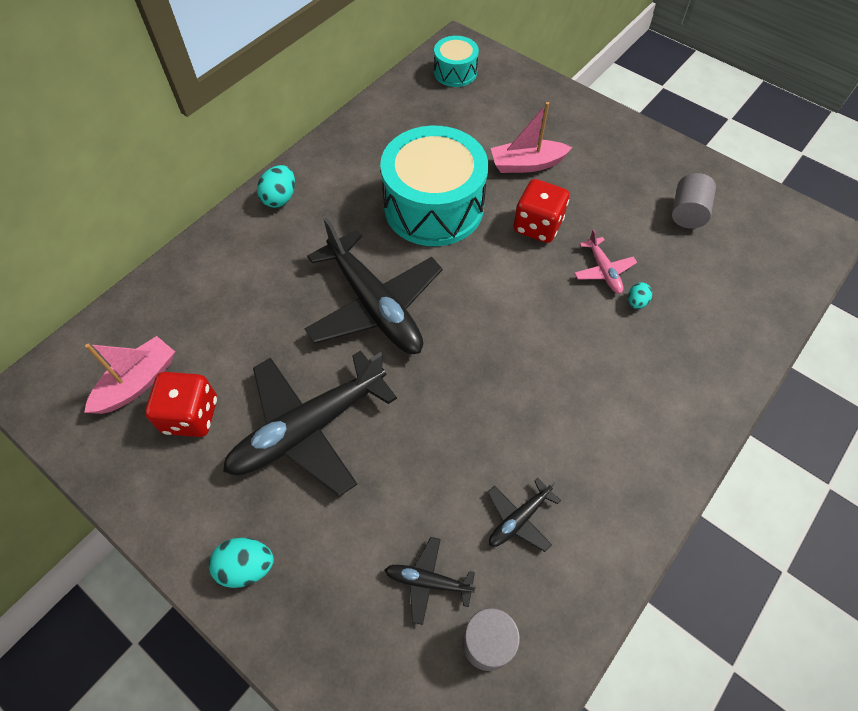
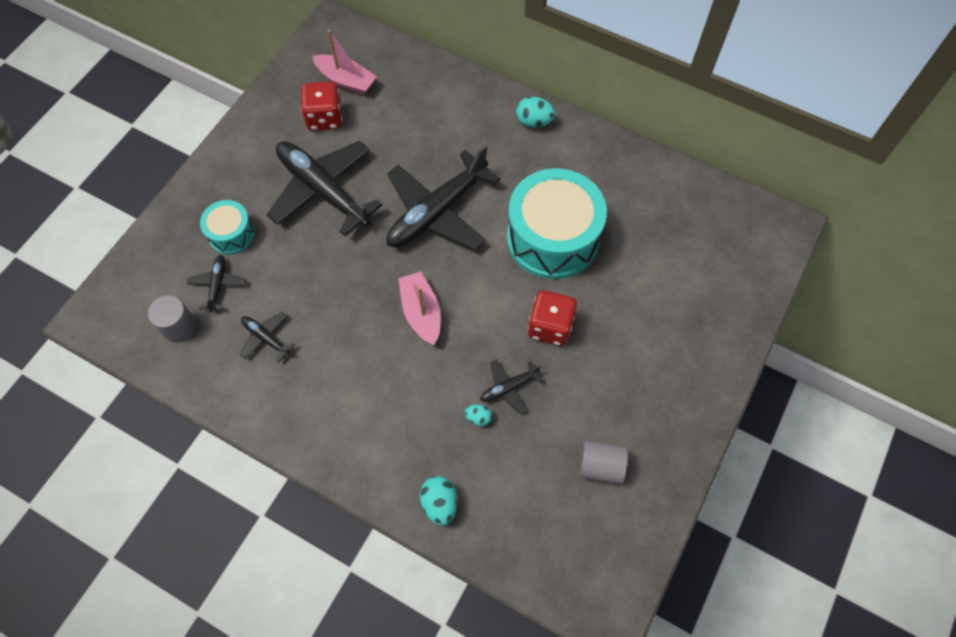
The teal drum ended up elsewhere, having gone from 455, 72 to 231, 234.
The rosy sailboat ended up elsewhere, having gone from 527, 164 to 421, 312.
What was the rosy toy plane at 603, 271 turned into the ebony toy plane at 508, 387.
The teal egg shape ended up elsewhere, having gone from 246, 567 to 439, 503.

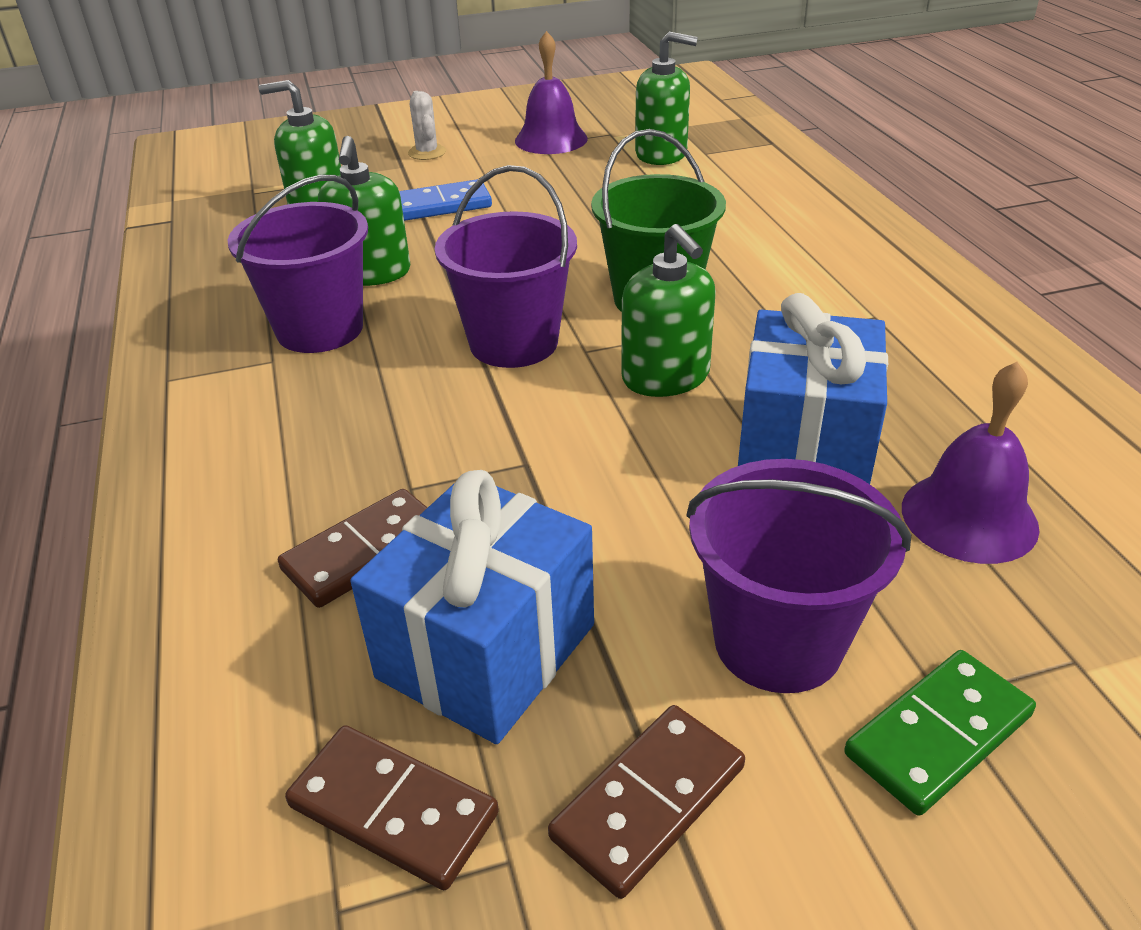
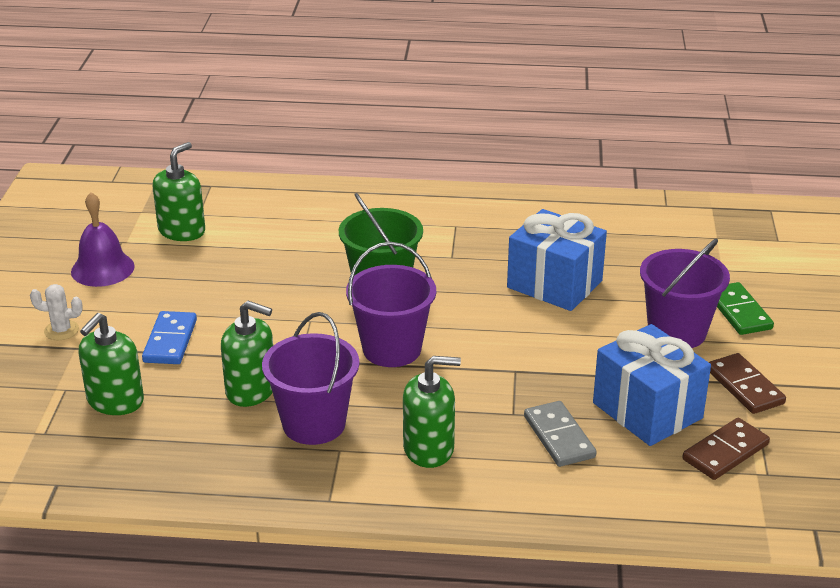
The green soap dispenser ended up elsewhere, having gone from 666, 377 to 429, 448.
The second view lost the purple bell at 969, 517.
What was the brown domino tile at 365, 552 turned into the grey domino tile at 559, 437.

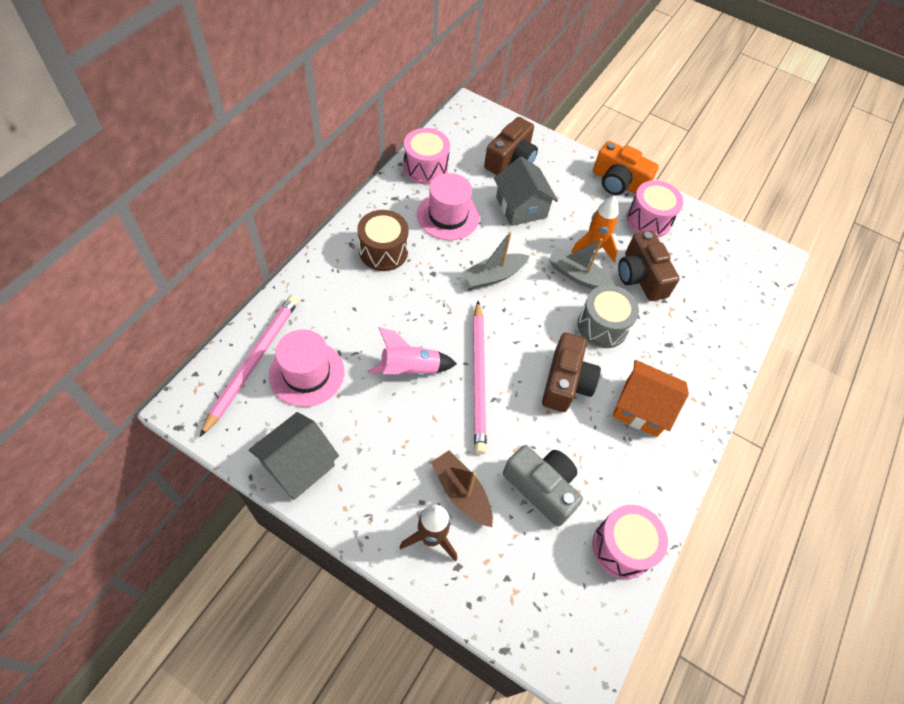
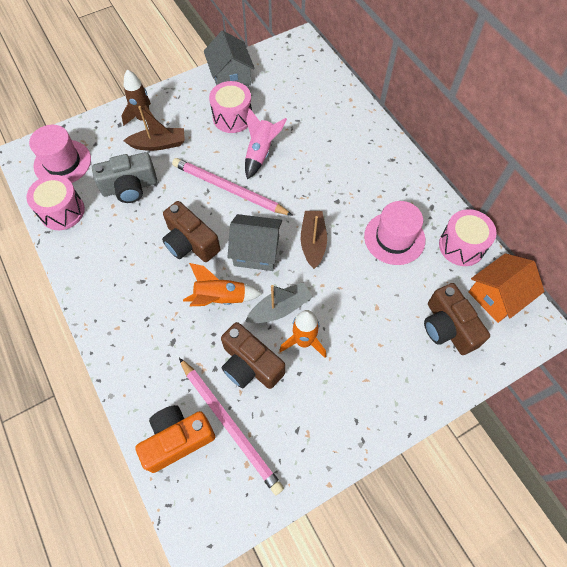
The orange-coloured camera ended up elsewhere, having gone from 618, 182 to 177, 439.
The grey toy house ended up elsewhere, having gone from 521, 207 to 256, 251.
The rosy drum ended up elsewhere, having gone from 648, 220 to 232, 117.
The second view lost the brown drum at 383, 251.
The brown camera at 641, 277 ended up facing another way, 150 degrees counterclockwise from before.
What was the grey sailboat at 494, 276 turned into the brown sailboat at 313, 242.
Where the grey drum stood at 602, 326, the orange-coloured rocket came to stand at 220, 298.
The rosy lead pencil ended up elsewhere, having gone from 253, 362 to 230, 425.
The rosy tall hat ended up elsewhere, having gone from 307, 373 to 62, 162.
The orange-coloured toy house ended up elsewhere, having gone from 641, 407 to 497, 296.

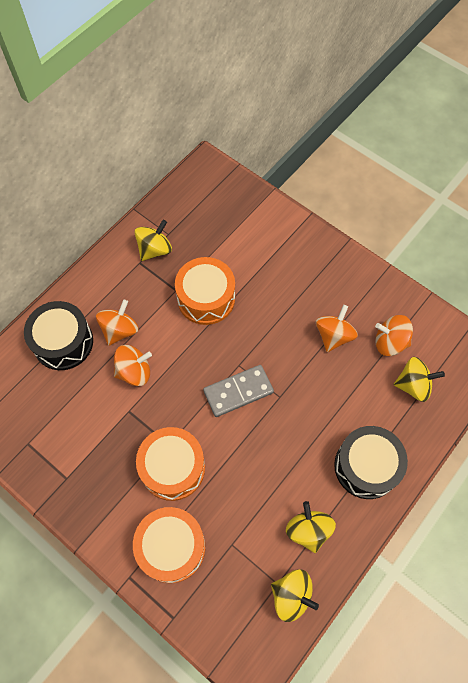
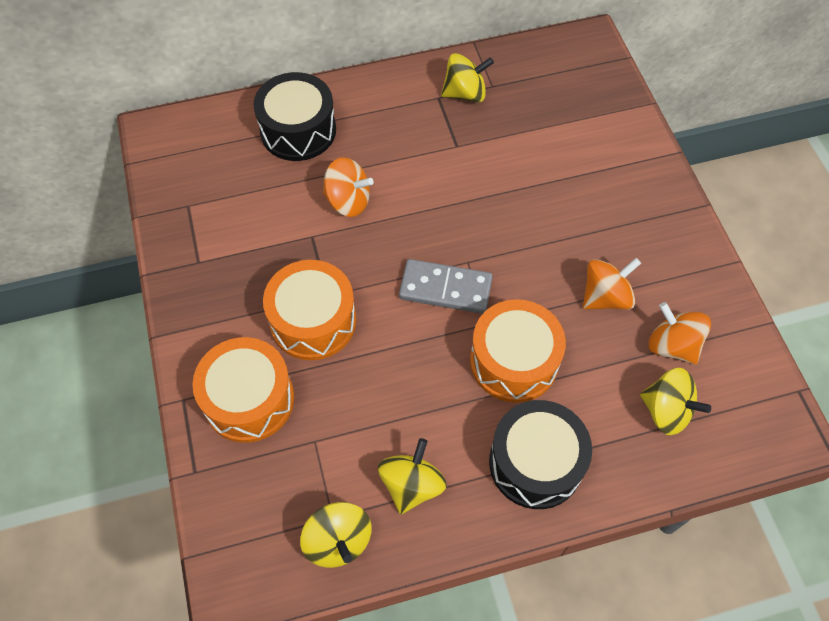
The orange-coloured drum ended up elsewhere, having gone from 206, 298 to 514, 361.
The second view lost the orange-coloured toy top at 120, 330.

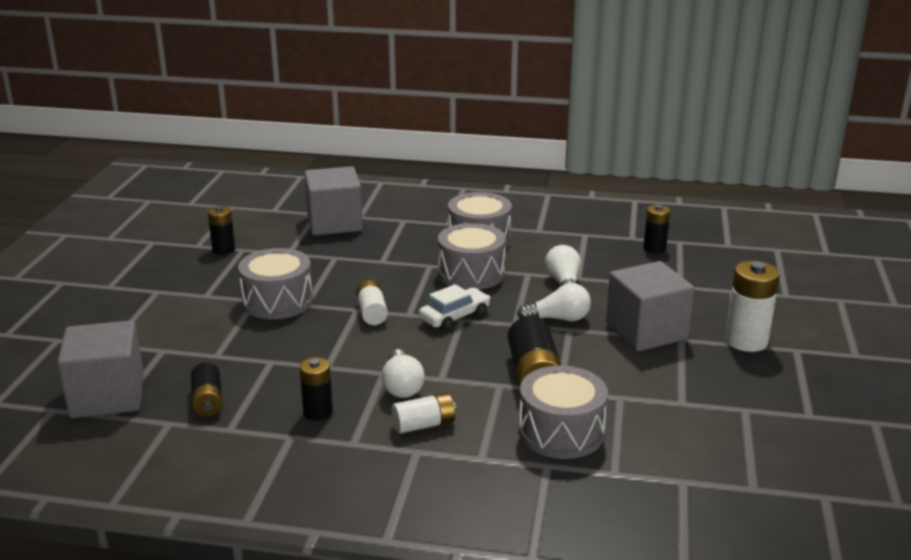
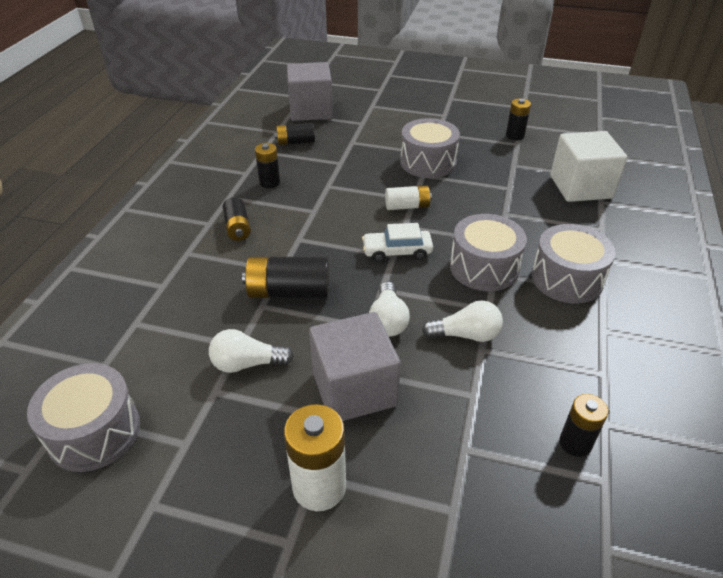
What was the grey solid cube at 334, 223 turned into the pure white solid cube at 580, 187.
The pure white toy car at 455, 317 ended up facing another way, 120 degrees clockwise from before.
The pure white bulb ended up elsewhere, having gone from 402, 386 to 247, 363.
The grey drum ended up elsewhere, having gone from 561, 432 to 94, 431.
What was the pure white battery at 424, 425 turned into the ebony battery at 237, 228.

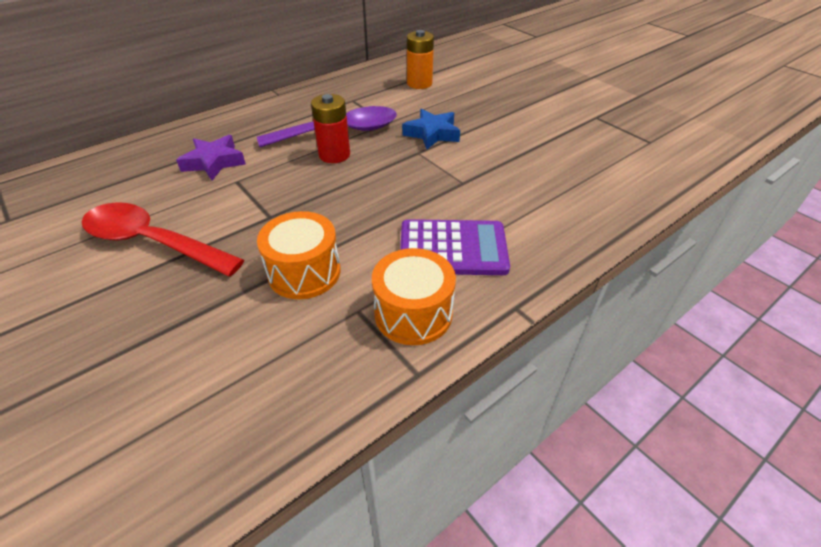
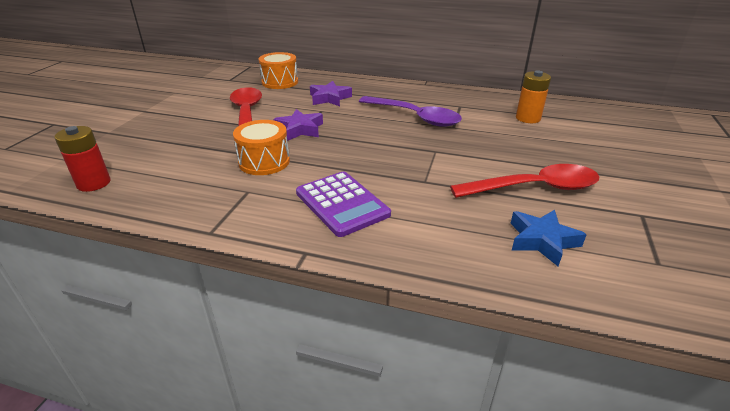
The scarlet battery ended up elsewhere, having gone from 334, 155 to 94, 183.
The cobalt star shape ended up elsewhere, having gone from 432, 134 to 542, 240.
The orange-coloured drum ended up elsewhere, having gone from 413, 313 to 280, 82.
The second view gained the purple star shape at 300, 129.
The second view gained the scarlet tablespoon at 534, 188.

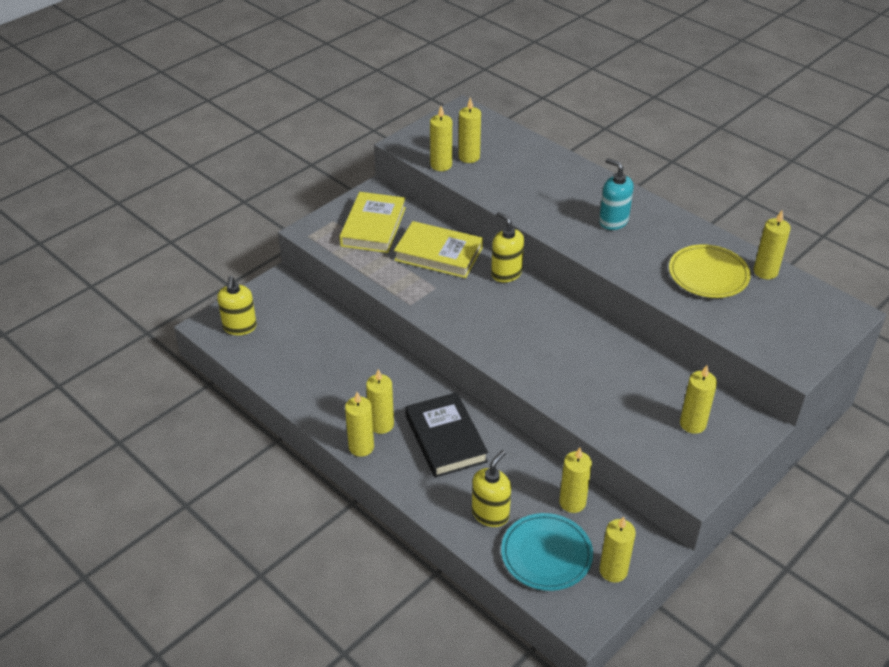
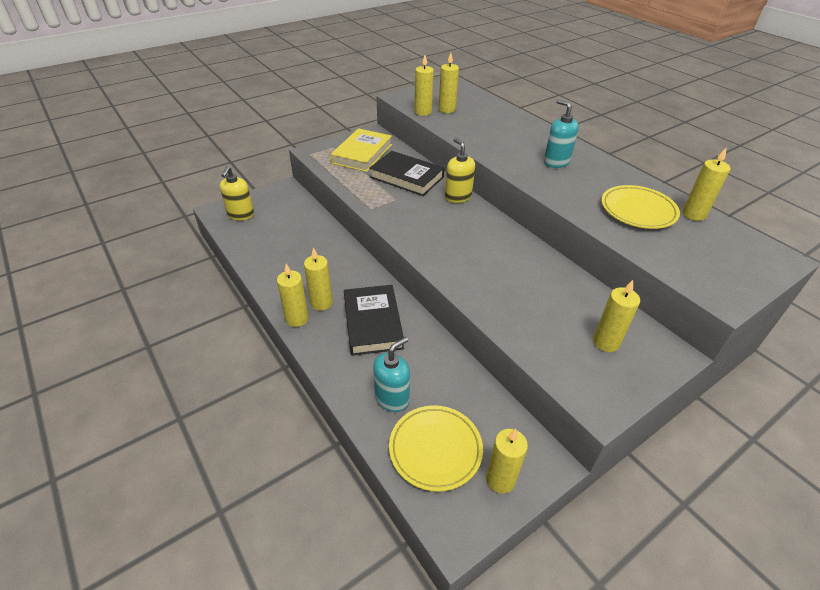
What was the bright yellow hardback at 438, 254 turned into the ebony hardback at 406, 177.
The second view lost the bright yellow candle at 572, 502.
What was the bright yellow soap dispenser at 490, 514 turned into the teal soap dispenser at 392, 398.
What was the teal plate at 546, 555 turned into the bright yellow plate at 435, 449.

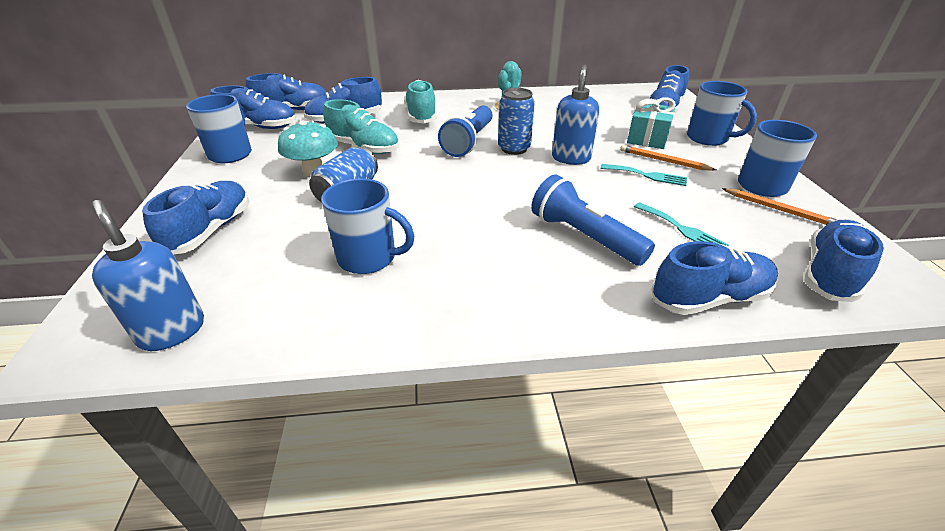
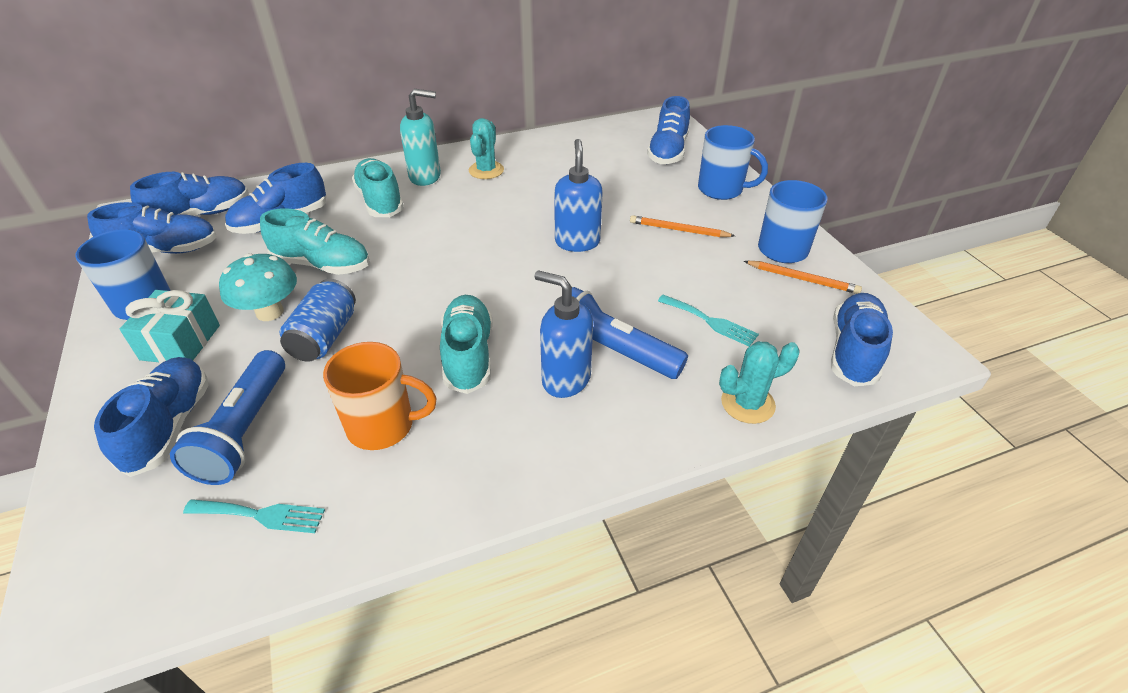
The second view lost the cobalt tin at 514, 148.
The teal gift ended up elsewhere, having gone from 647, 138 to 180, 342.
The cobalt flashlight ended up elsewhere, having gone from 469, 142 to 245, 430.
The teal table fork ended up elsewhere, having gone from 647, 175 to 260, 515.
What was the cobalt tea mug at 369, 258 turned into the orange-coloured tea mug at 383, 426.
The cobalt soap dispenser ended up elsewhere, having gone from 172, 331 to 565, 379.
Where the cobalt sneaker stood at 709, 298, the teal prickly plant came to stand at 747, 403.
The second view gained the teal soap dispenser at 425, 177.
The second view gained the teal sneaker at 468, 355.

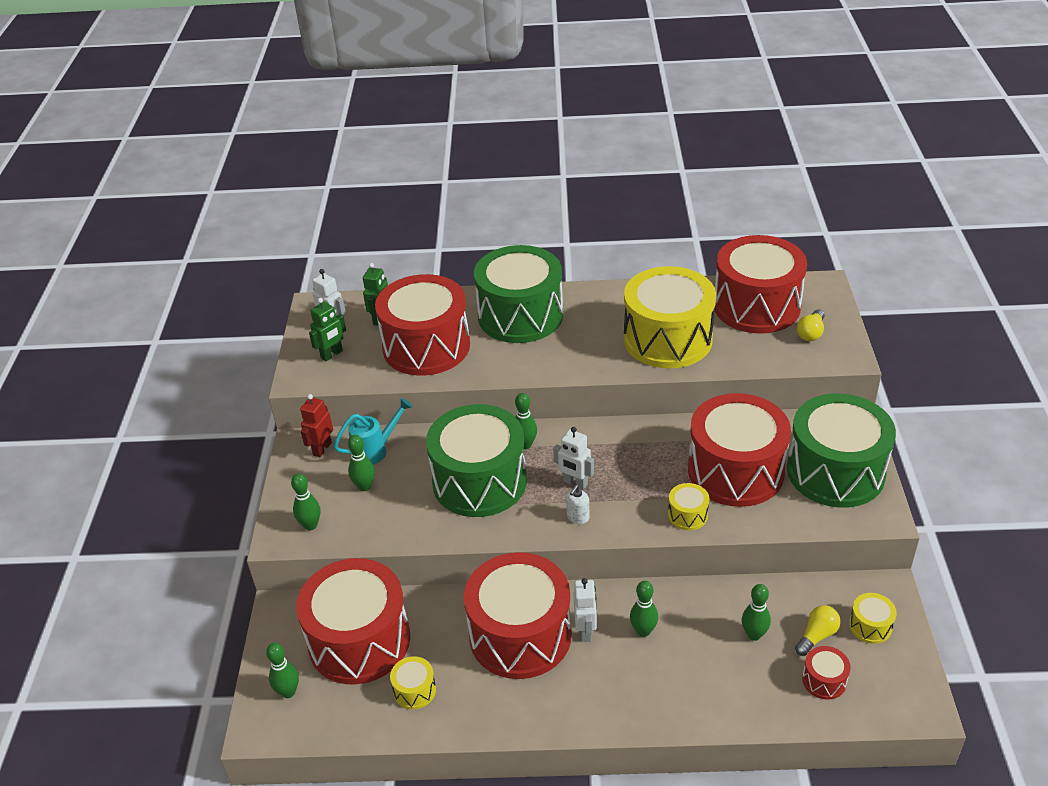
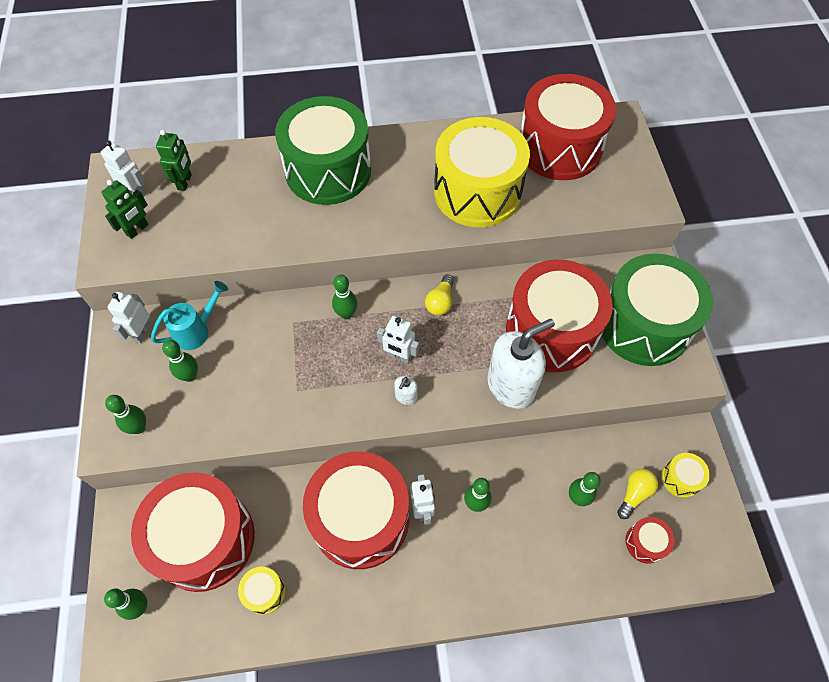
The second view lost the scarlet drum at 426, 346.
The bright yellow bulb ended up elsewhere, having gone from 811, 333 to 440, 302.
What was the scarlet robot at 322, 449 turned into the pure white robot at 142, 333.
The second view lost the green drum at 479, 481.
Where the bright yellow drum stood at 687, 515, the pure white soap dispenser came to stand at 511, 386.

